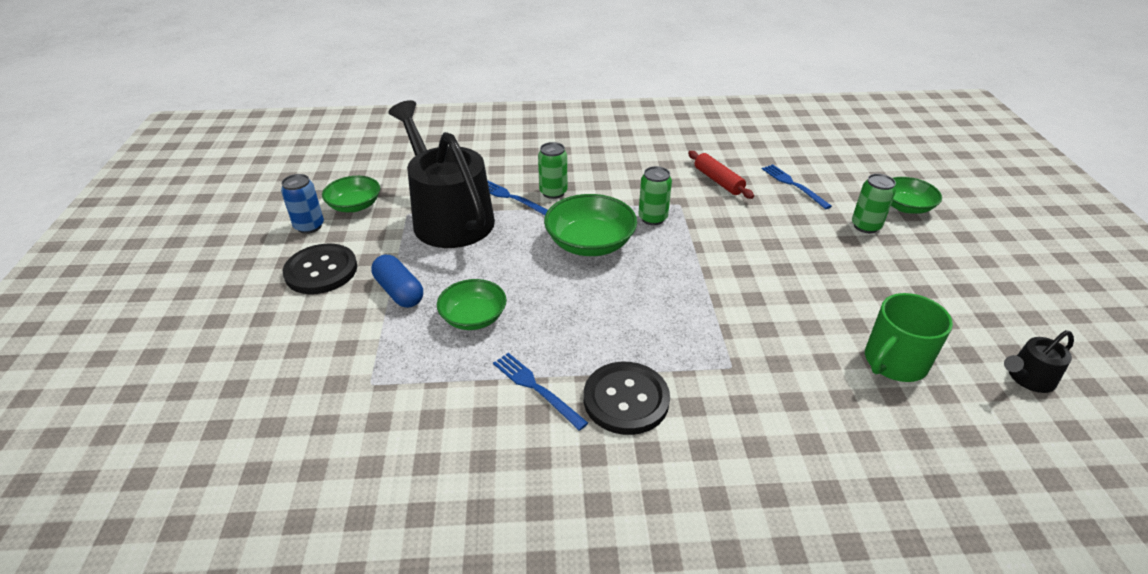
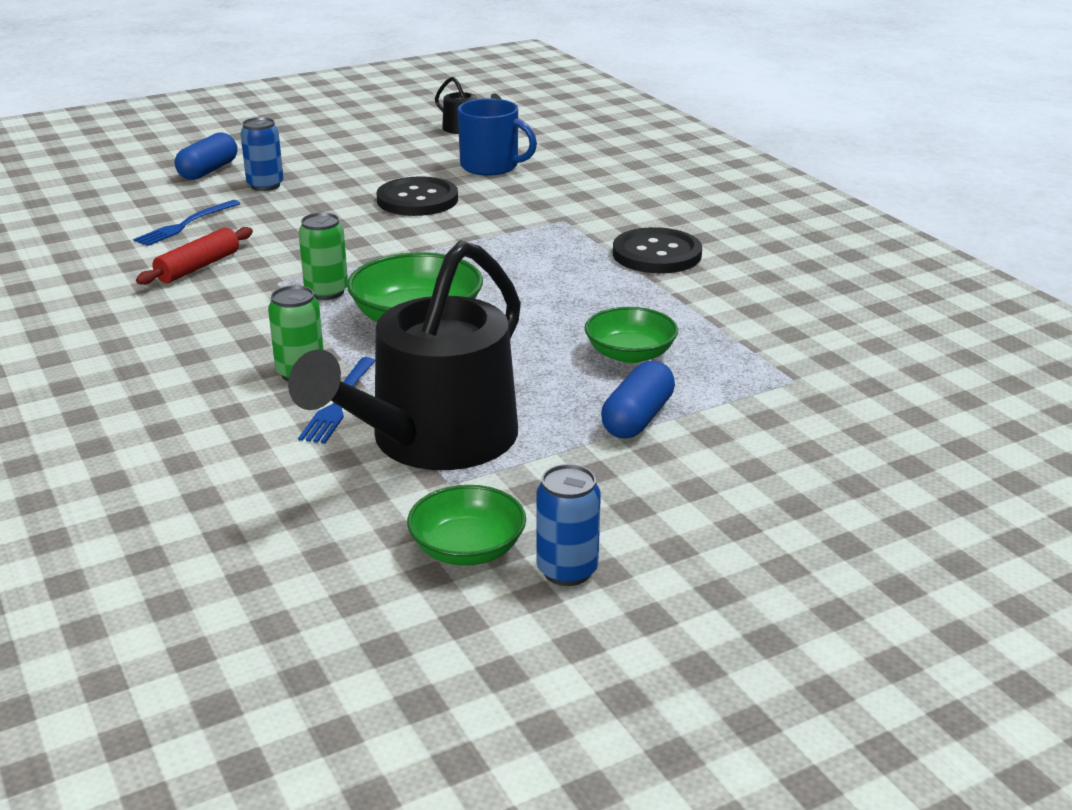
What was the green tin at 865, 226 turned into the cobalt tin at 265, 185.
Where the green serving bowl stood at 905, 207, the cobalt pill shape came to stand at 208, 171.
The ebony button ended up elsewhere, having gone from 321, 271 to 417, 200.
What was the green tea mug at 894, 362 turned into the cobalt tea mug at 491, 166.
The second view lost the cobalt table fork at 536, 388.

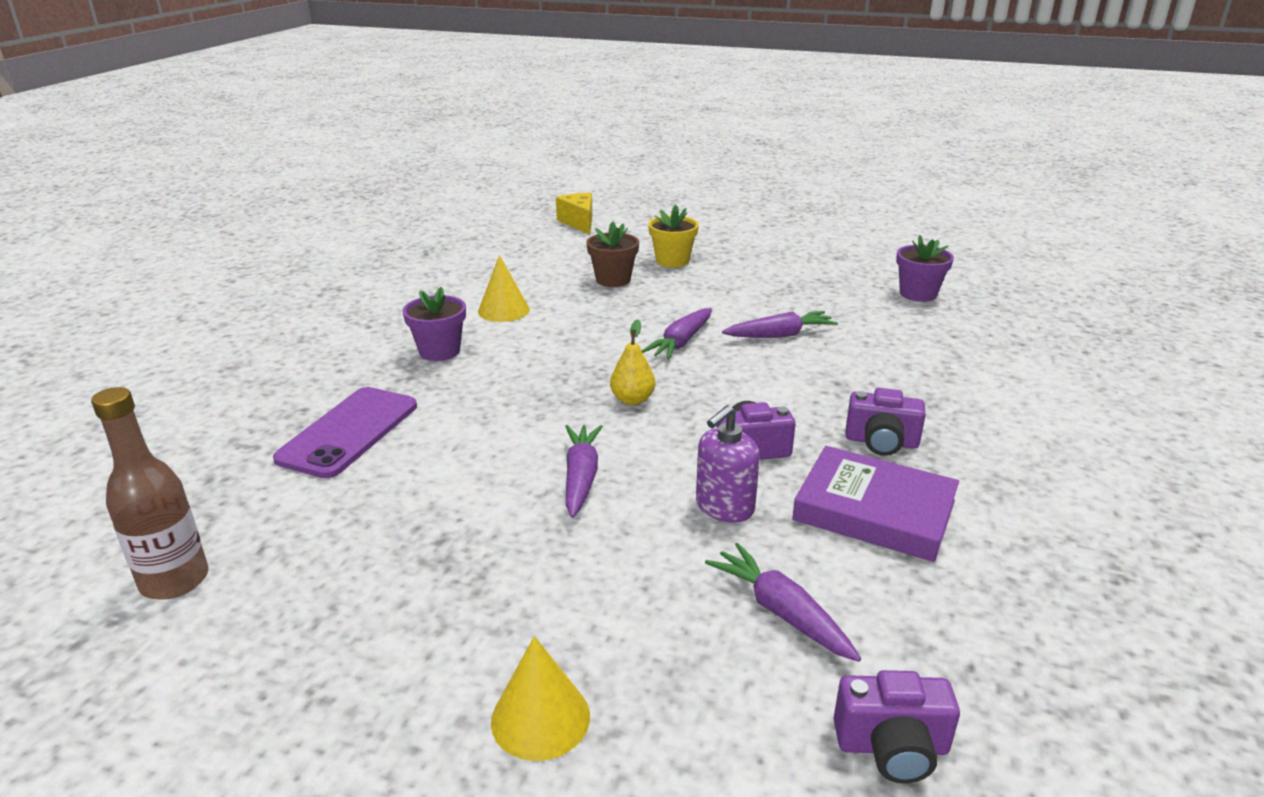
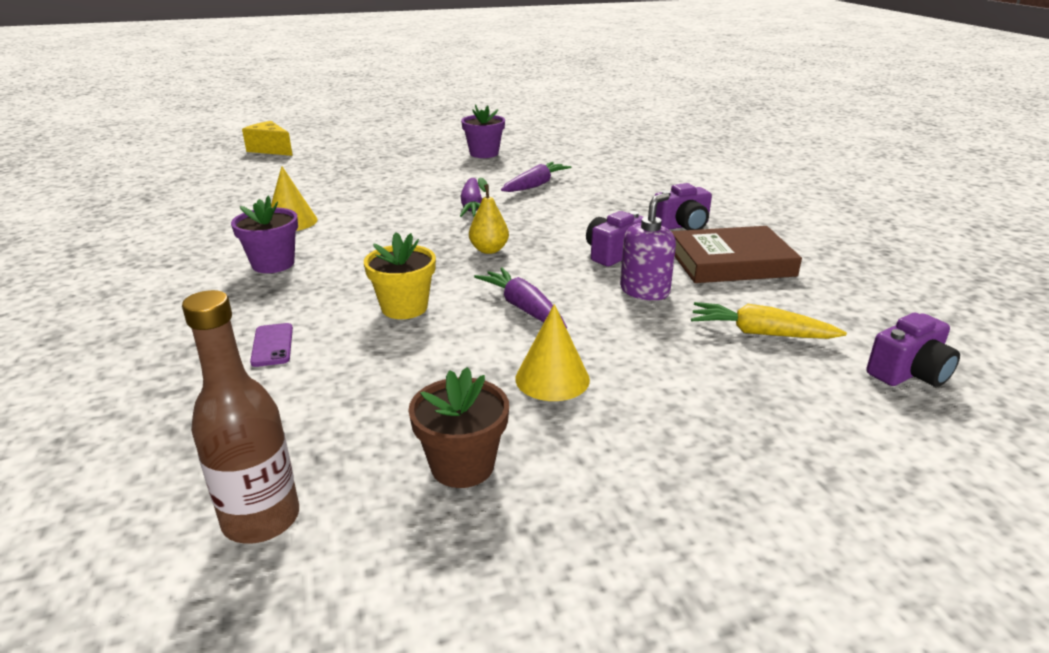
The bright yellow flower pot ended up elsewhere, having gone from 672, 261 to 404, 308.
The brown flower pot ended up elsewhere, having gone from 613, 280 to 462, 466.
The purple flower pot ended up elsewhere, having gone from 918, 294 to 484, 153.
The size of the purple smartphone at 349, 432 changed by a factor of 0.47.
The purple soap dispenser at 724, 507 ended up facing another way, 150 degrees counterclockwise from before.
What was the purple hardback at 874, 510 turned into the brown hardback at 731, 262.
What was the purple root vegetable at 782, 612 turned into the bright yellow root vegetable at 761, 333.
The bright yellow solid cone ended up elsewhere, having gone from 540, 718 to 552, 378.

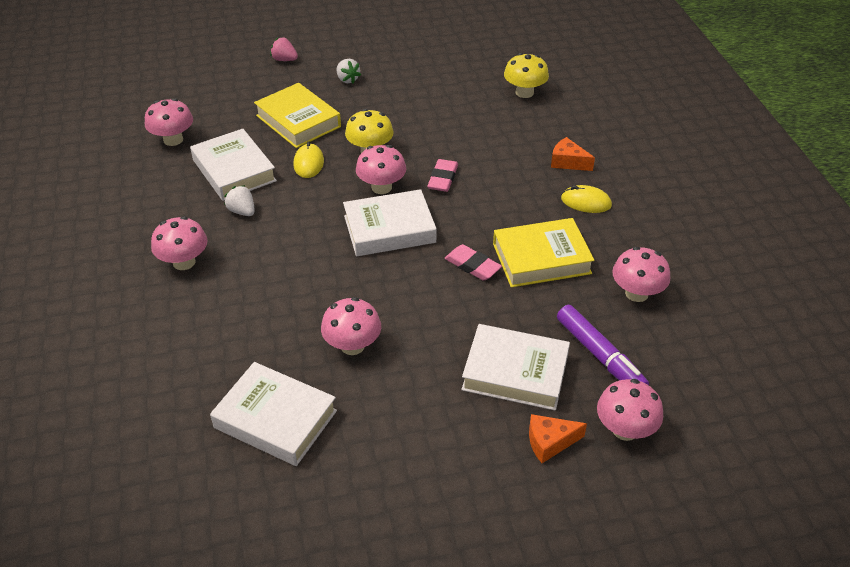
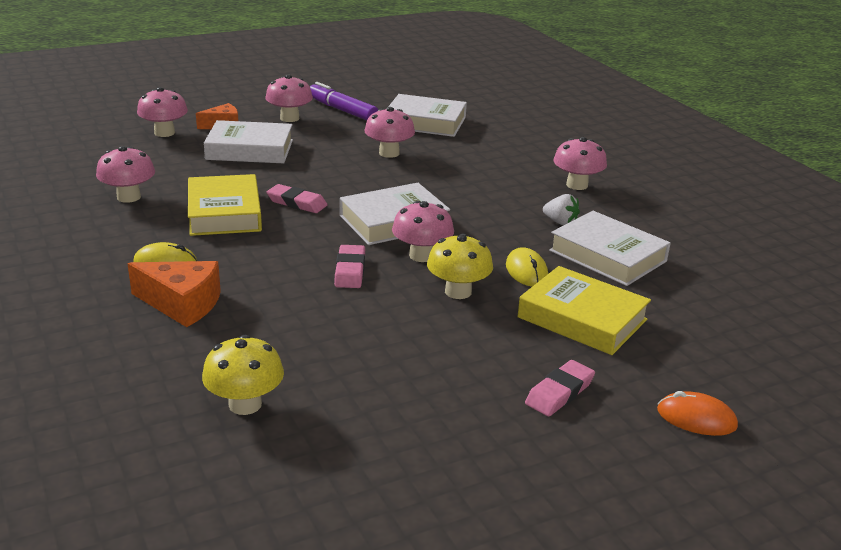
Where the rosy toy strawberry stood at 284, 60, the orange-coloured computer mouse came to stand at 696, 418.
Where the pure white toy strawberry stood at 347, 79, the rosy eraser came to stand at 559, 392.
The rosy mushroom ended up elsewhere, having gone from 173, 140 to 289, 118.
The size of the orange-coloured piece of cheese at 568, 162 changed by a factor of 1.52.
The bright yellow hardback at 541, 258 ended up facing another way, 75 degrees counterclockwise from before.
The purple marker ended up elsewhere, having gone from 599, 356 to 342, 110.

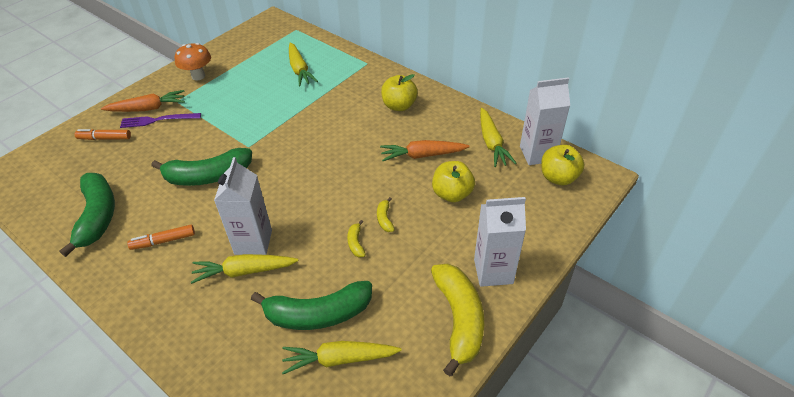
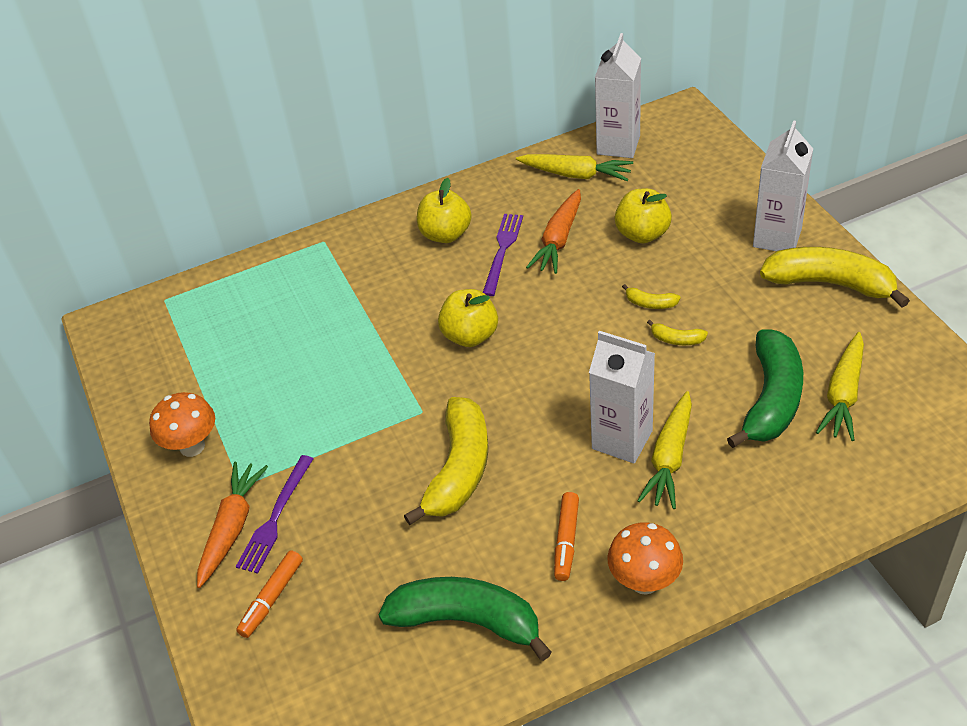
The second view lost the bright yellow root vegetable at 299, 70.
The bright yellow toy apple ended up elsewhere, having gone from 558, 177 to 470, 336.
What was the green banana fruit at 208, 176 turned into the bright yellow banana fruit at 459, 469.
The second view gained the purple table fork at 502, 251.
The second view gained the orange-coloured mushroom at 644, 582.

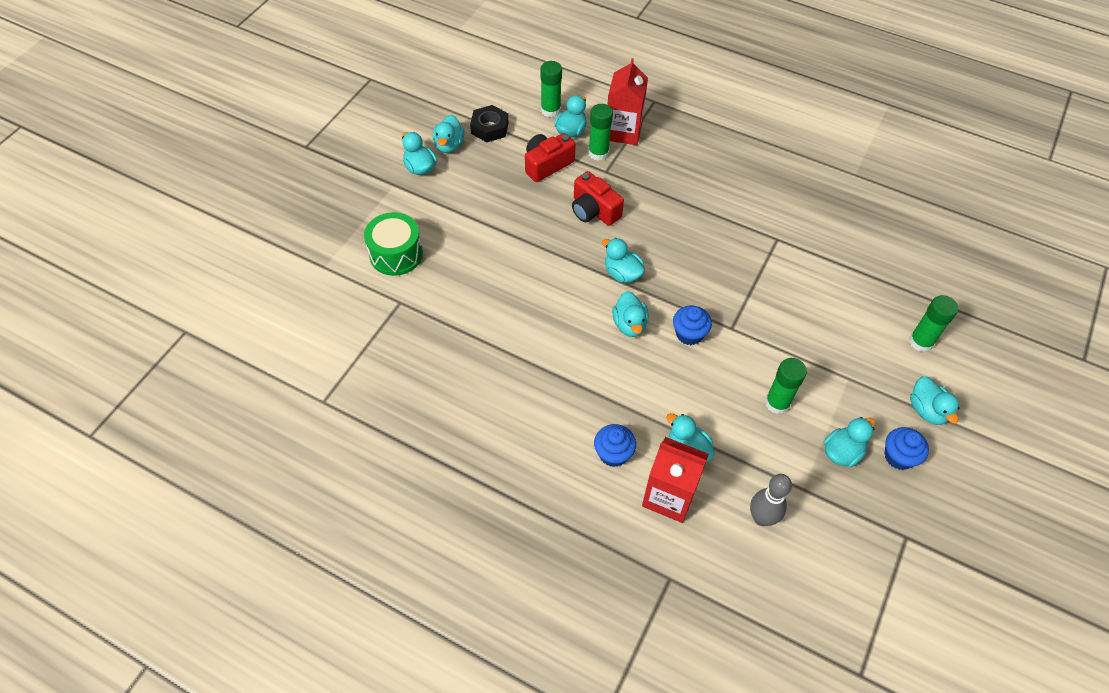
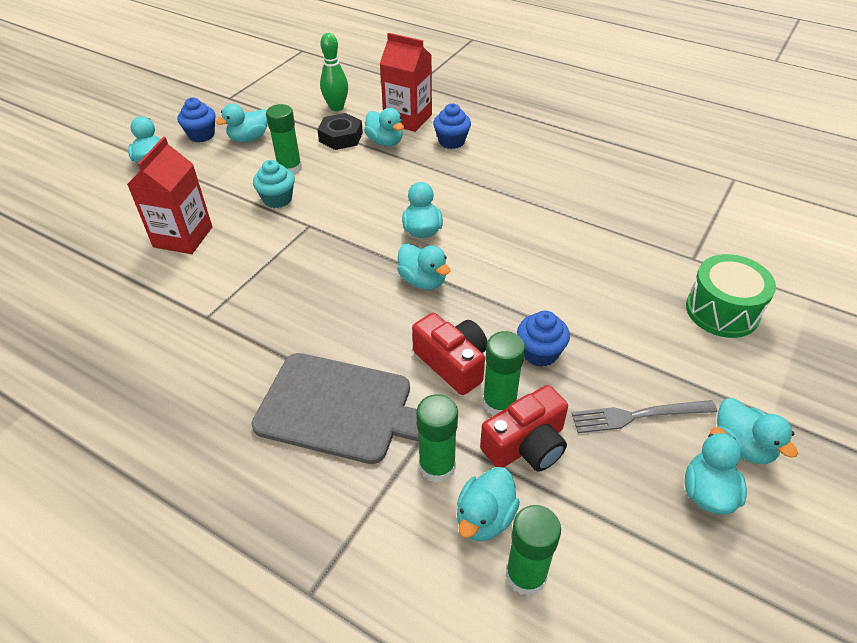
The scarlet milk carton ended up elsewhere, having gone from 623, 131 to 183, 237.
The ebony hexagon nut ended up elsewhere, having gone from 489, 128 to 341, 137.
The green glue ended up elsewhere, having gone from 921, 342 to 499, 403.
The cobalt fairy cake ended up elsewhere, having gone from 689, 334 to 540, 353.
What was the grey skittle at 761, 518 turned into the green skittle at 336, 107.
The second view gained the teal fairy cake at 277, 199.
The second view gained the grey bread board at 341, 409.
The second view gained the grey table fork at 638, 416.

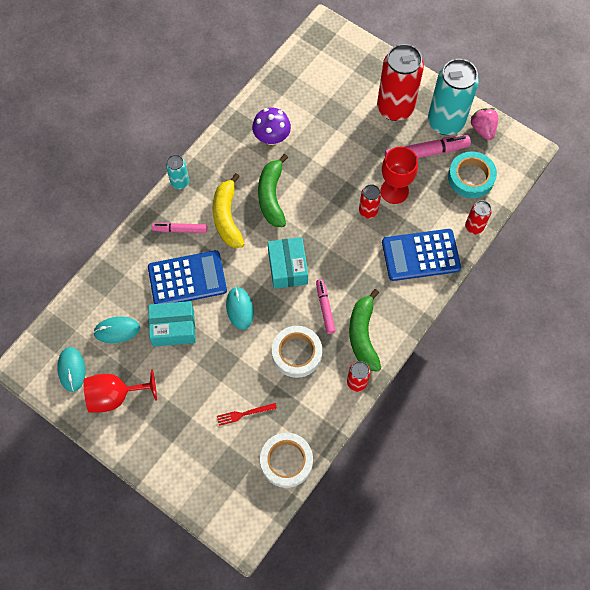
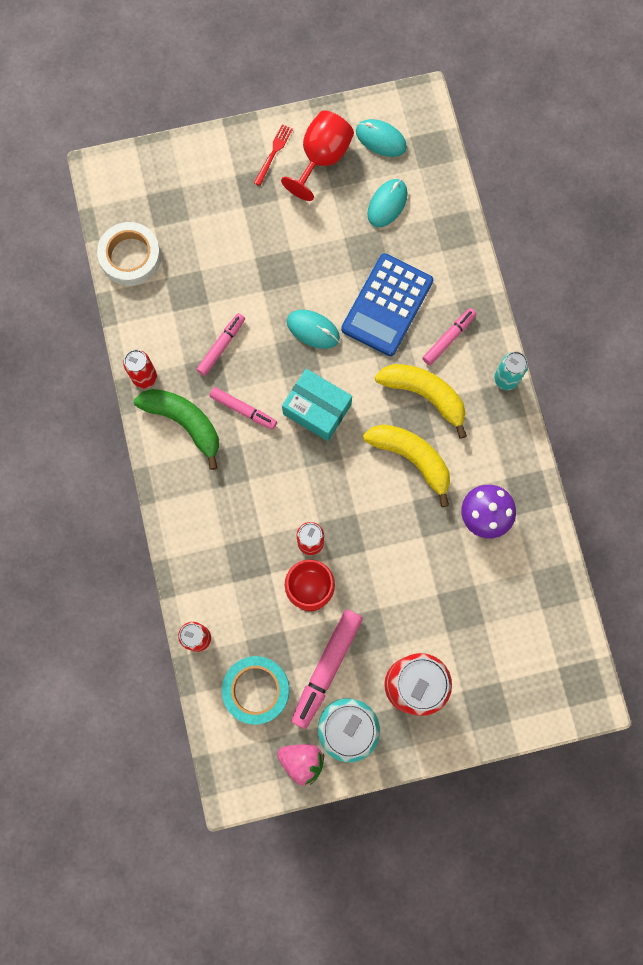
What was the green banana fruit at 272, 196 turned into the bright yellow banana fruit at 412, 458.
The second view lost the cobalt calculator at 420, 255.
The second view lost the teal box at 173, 328.
Where the pure white tape stood at 296, 353, the rosy marker came to stand at 221, 346.
The scarlet table fork ended up elsewhere, having gone from 244, 414 to 273, 153.

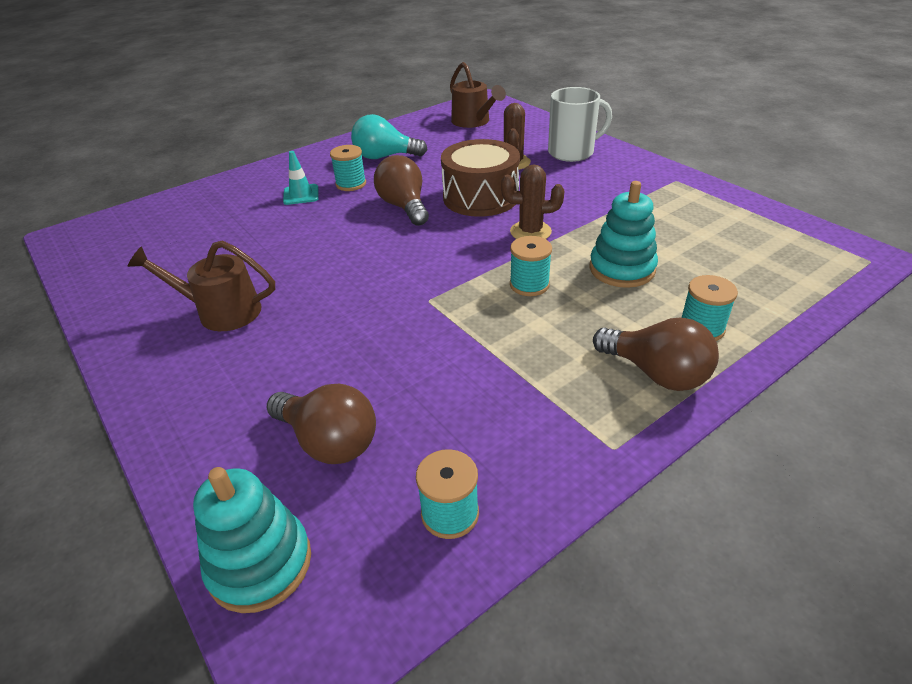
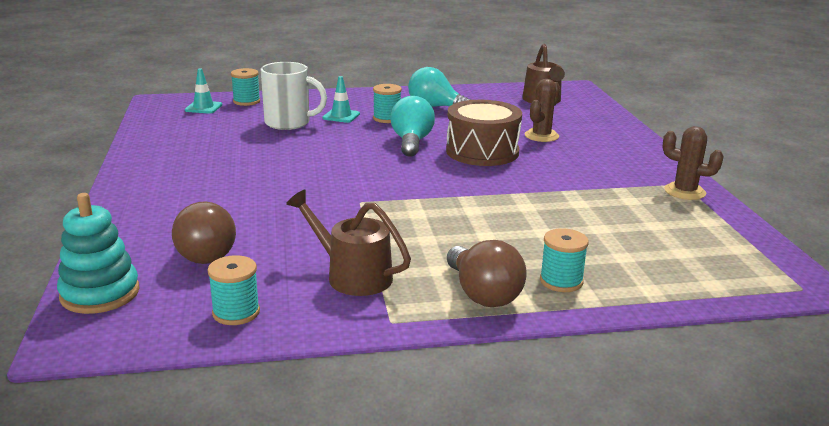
The pure white tea mug ended up elsewhere, having gone from 572, 152 to 289, 123.
What was the brown bulb at 404, 206 turned into the teal bulb at 411, 142.
The brown prickly plant ended up elsewhere, having gone from 530, 232 to 684, 192.
The second view lost the teal stacking toy at 622, 269.
The teal bobbin ended up elsewhere, having gone from 529, 285 to 246, 101.
The brown watering pot ended up elsewhere, having gone from 221, 311 to 352, 275.
The second view gained the teal road cone at 203, 107.

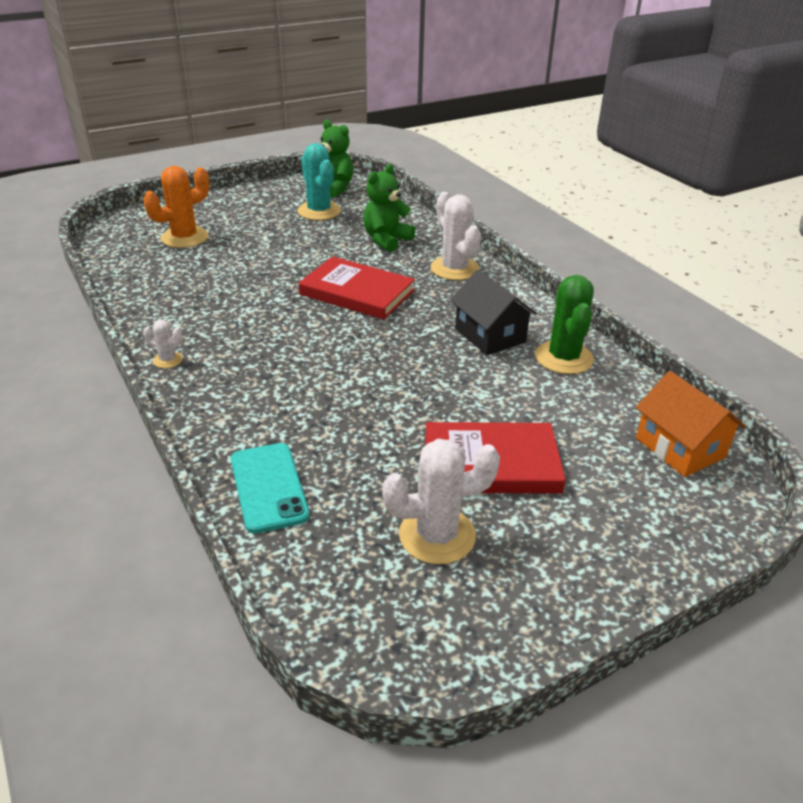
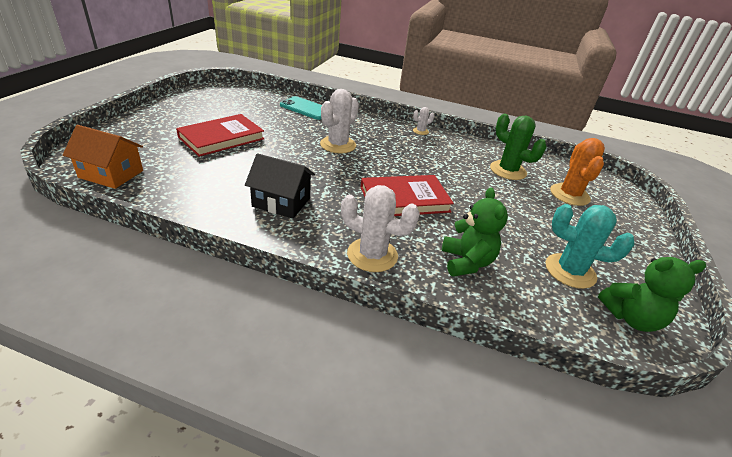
The green prickly plant ended up elsewhere, having gone from 564, 358 to 508, 170.
The pure white prickly plant ended up elsewhere, having gone from 437, 535 to 338, 145.

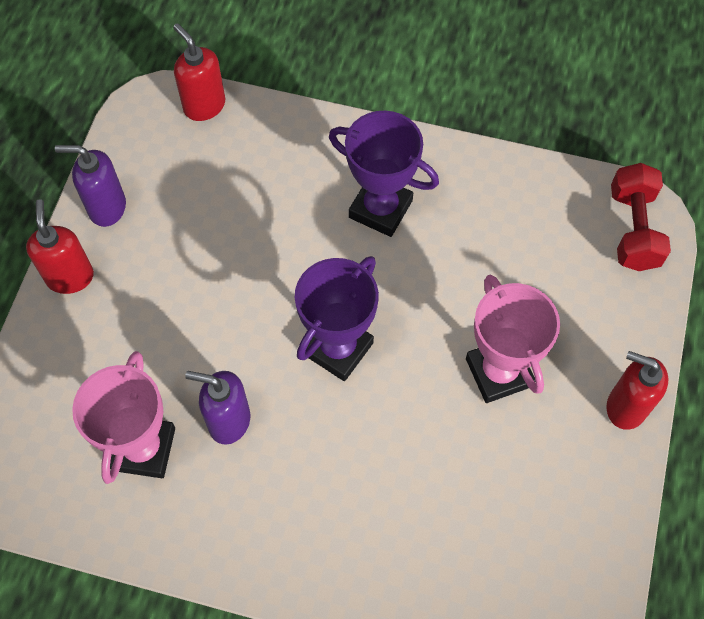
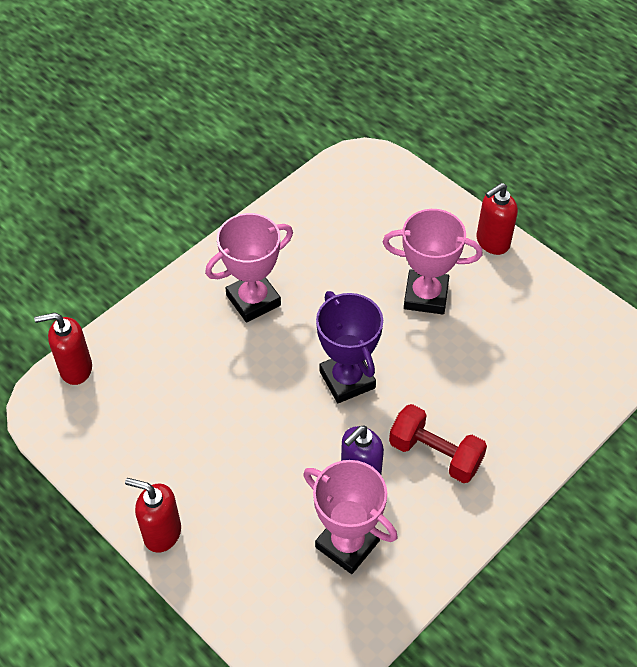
What was the purple trophy at 380, 209 turned into the rosy trophy at 253, 300.
The second view lost the purple soap dispenser at 107, 207.
The scarlet free weight ended up elsewhere, having gone from 633, 229 to 435, 454.

